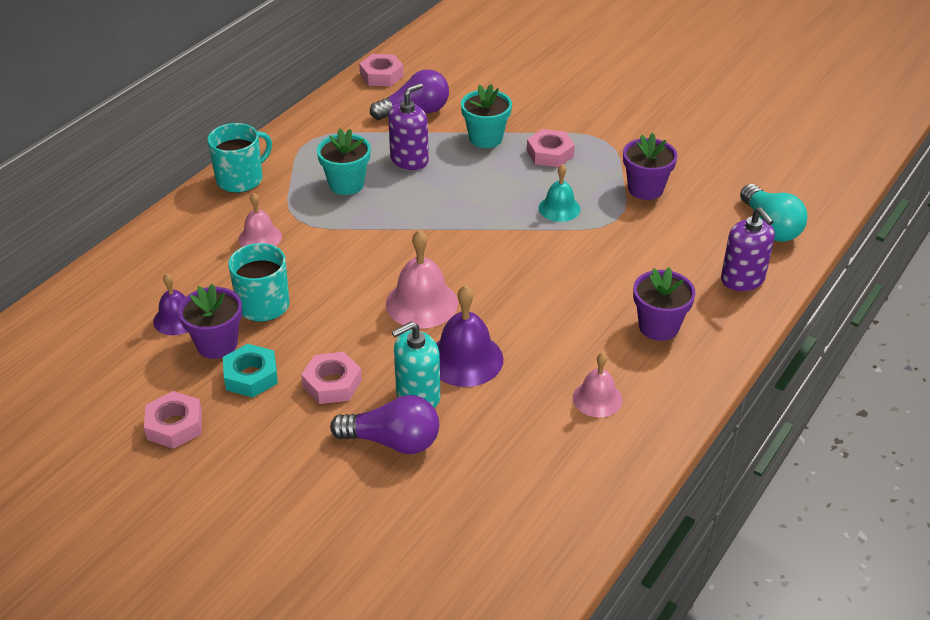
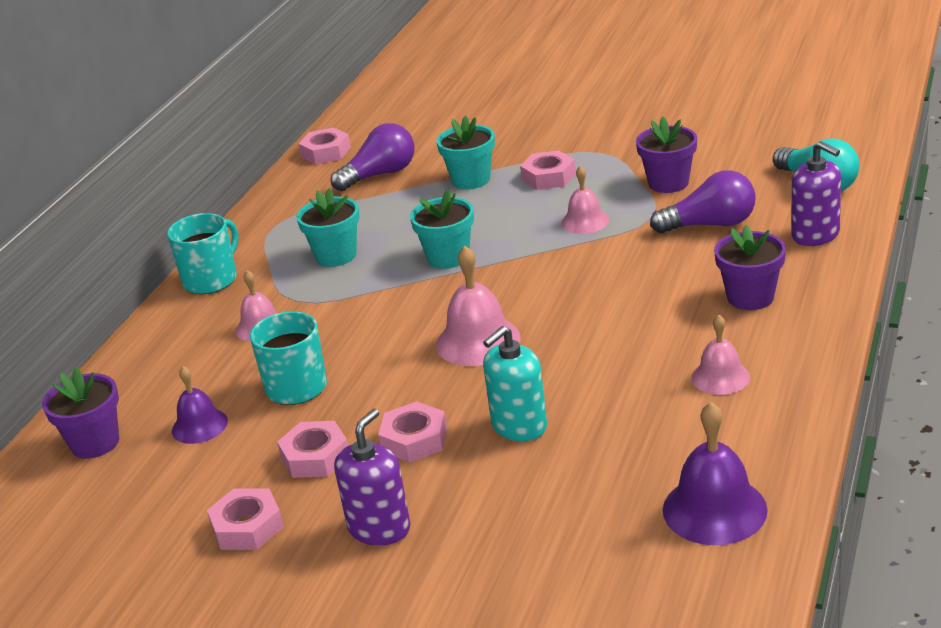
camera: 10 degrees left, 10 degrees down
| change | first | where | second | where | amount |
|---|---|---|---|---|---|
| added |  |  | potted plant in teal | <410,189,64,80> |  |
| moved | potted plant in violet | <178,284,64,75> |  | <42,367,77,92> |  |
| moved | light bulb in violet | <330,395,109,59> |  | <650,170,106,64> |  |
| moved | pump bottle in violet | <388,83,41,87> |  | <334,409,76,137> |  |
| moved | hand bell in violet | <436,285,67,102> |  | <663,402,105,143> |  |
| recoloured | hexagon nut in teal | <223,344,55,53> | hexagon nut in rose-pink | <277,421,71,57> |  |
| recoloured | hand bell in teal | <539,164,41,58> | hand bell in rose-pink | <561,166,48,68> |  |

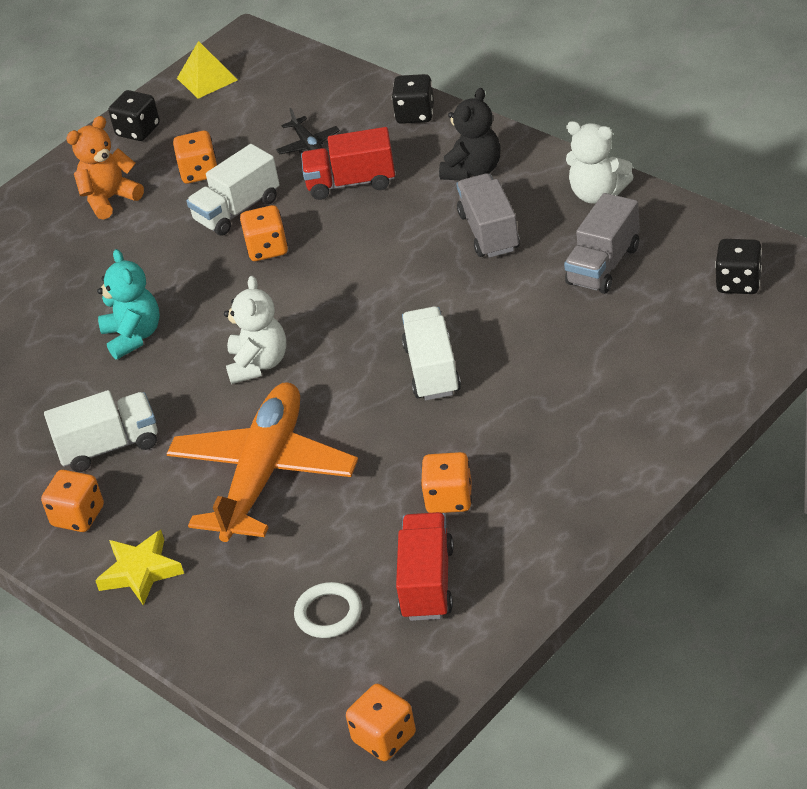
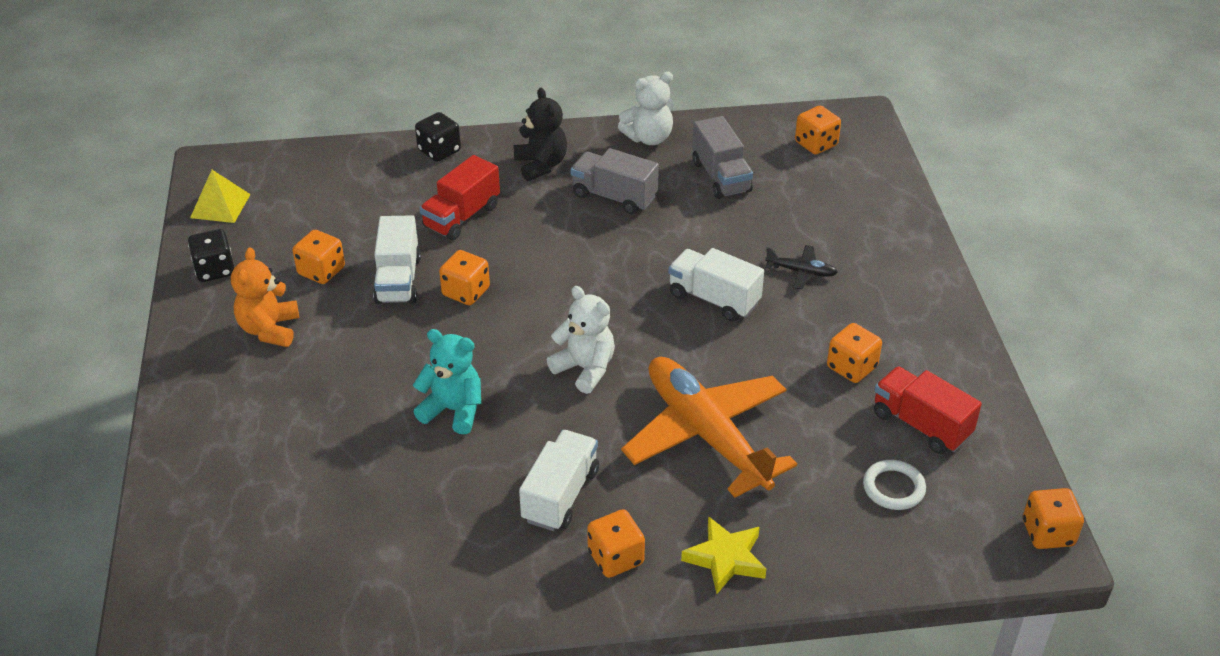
camera: 55 degrees left, 0 degrees up
| change | first | where | second | where | amount |
|---|---|---|---|---|---|
| moved | plane in black | <276,108,64,46> |  | <765,245,73,44> |  |
| recoloured | game die in black | <715,239,47,55> | game die in orange-coloured | <795,106,46,49> |  |

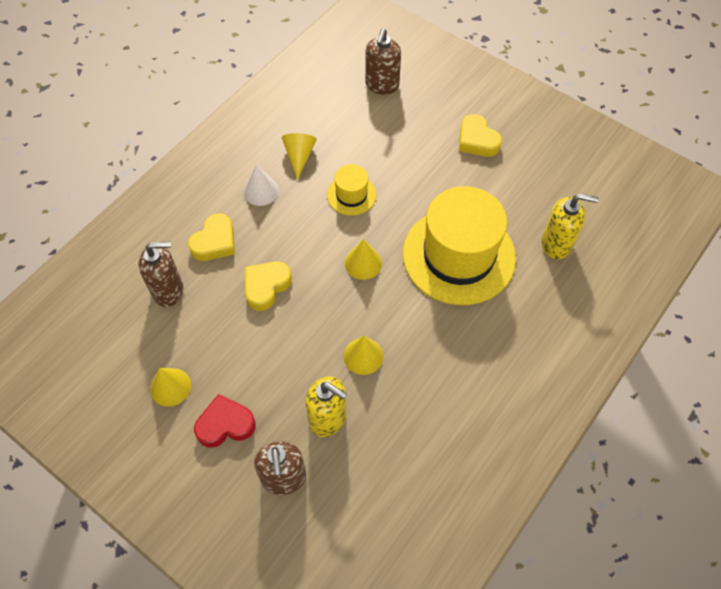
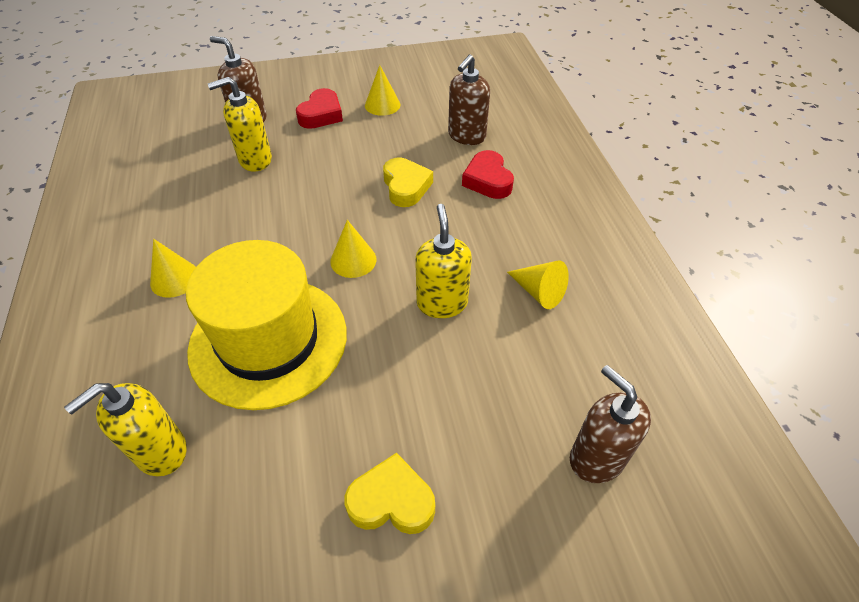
camera: 130 degrees right, 10 degrees down
| change | first | where | second | where | amount |
|---|---|---|---|---|---|
| removed | solid cone in pure white | <243,165,36,41> |  |  |  |
| moved | solid cone in golden | <344,336,40,39> |  | <150,239,46,59> |  |
| replaced | top hat in golden | <327,164,49,51> | pump bottle in golden | <415,204,57,114> |  |
| recoloured | love heart in golden | <188,213,47,48> | love heart in crimson | <462,150,52,49> |  |

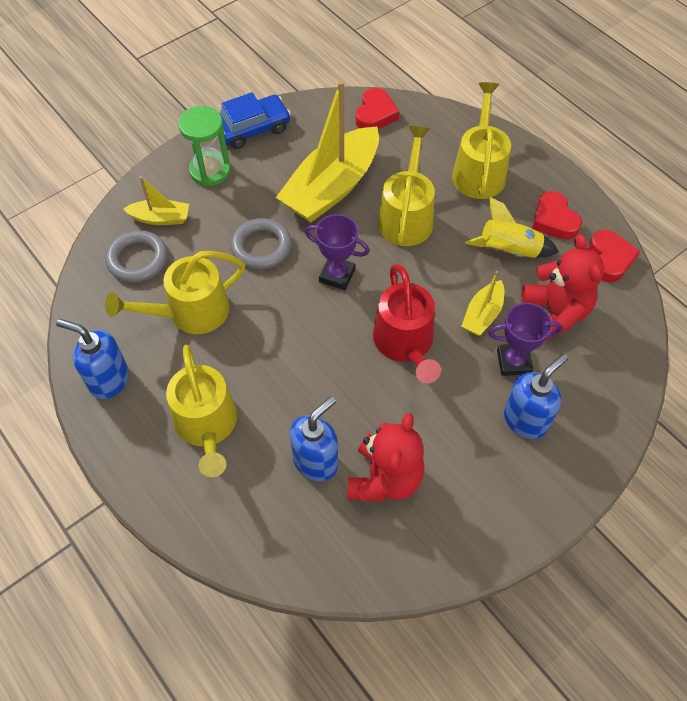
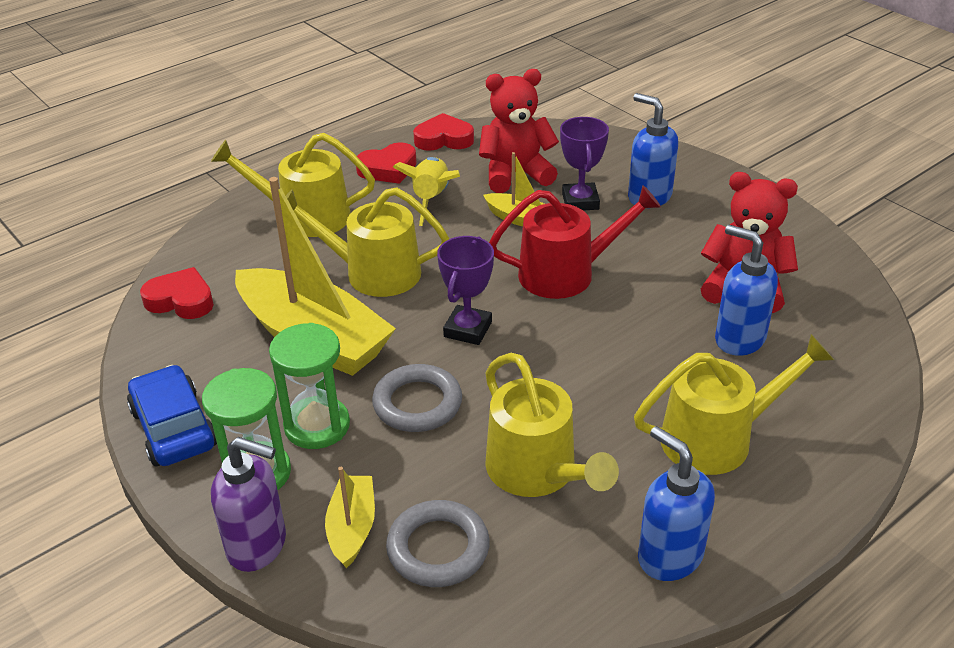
camera: 90 degrees left, 20 degrees down
| change | first | where | second | where | amount |
|---|---|---|---|---|---|
| added |  |  | pump bottle in violet | <211,437,75,135> |  |
| added |  |  | sand timer in emerald | <269,323,81,126> |  |
| turned | pump bottle in cobalt | <56,319,73,80> |  | <638,426,77,155> | 120 degrees clockwise |

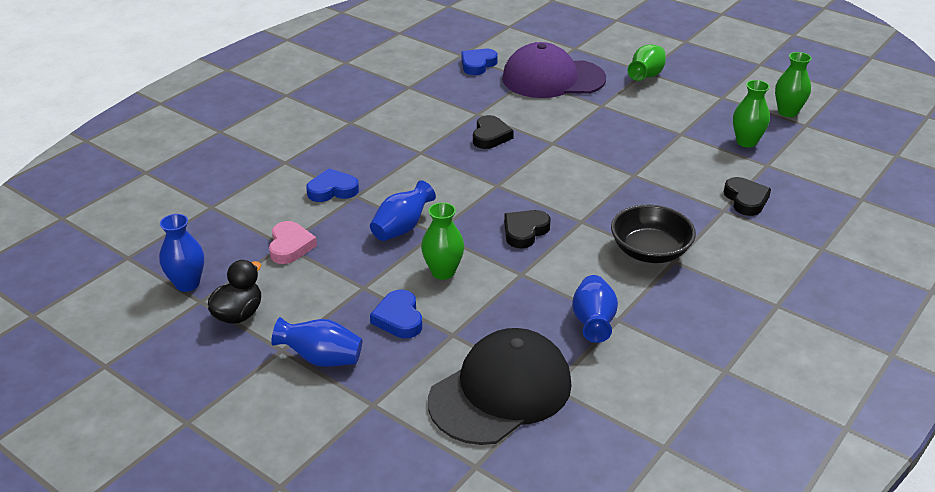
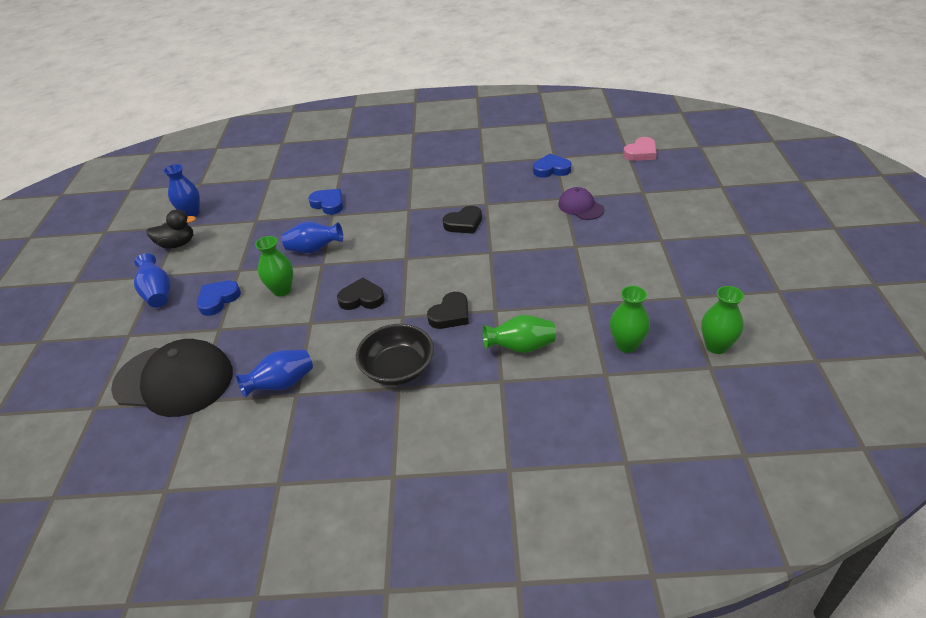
camera: 55 degrees right, 5 degrees up
| change | first | where | second | where | amount |
|---|---|---|---|---|---|
| moved | love heart in rose-pink | <269,221,48,43> |  | <623,137,34,24> |  |
| moved | vase in emerald | <628,45,38,36> |  | <483,315,73,38> |  |
| moved | love heart in black | <724,177,47,39> |  | <427,292,42,37> |  |
| resized | cap in violet | <502,42,104,56> |  | <558,187,46,33> | x0.51 |

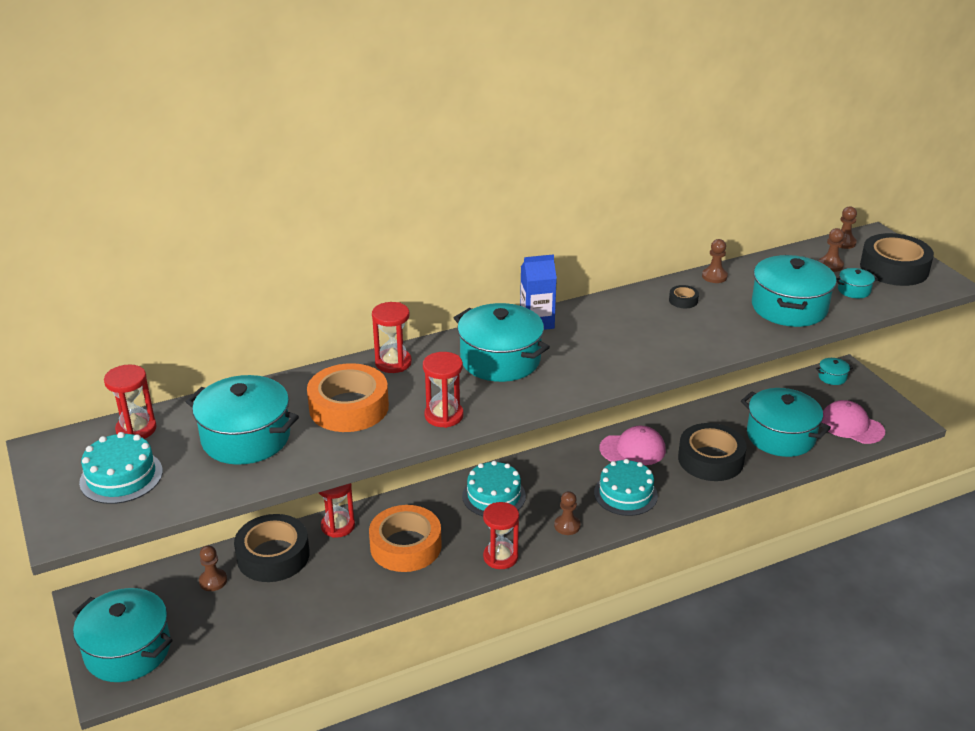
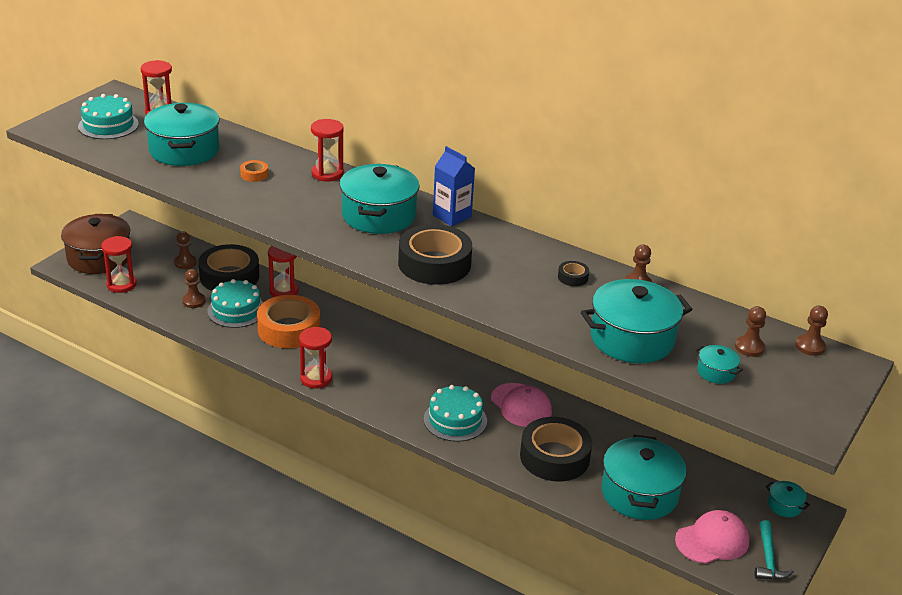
camera: 55 degrees right, 0 degrees up
| change | first | where | second | where | amount |
|---|---|---|---|---|---|
| added |  |  | hammer in teal | <754,520,40,60> |  |
| moved | sand timer in crimson | <423,352,40,76> |  | <101,236,36,57> |  |
| moved | gateau in teal | <462,461,64,55> |  | <207,279,56,49> |  |
| moved | chess pawn in dark brown | <554,491,27,44> |  | <182,269,24,39> |  |
| moved | tape in black | <860,233,74,53> |  | <398,224,74,61> |  |
| recoloured | pot in teal | <72,588,101,94> | pot in dark brown | <61,214,70,60> |  |
| turned | cap in rose-pink | <822,400,63,44> |  | <675,510,75,54> | 60 degrees clockwise |
| resized | tape in orange-coloured | <307,363,82,69> |  | <240,160,28,22> | x0.42 |

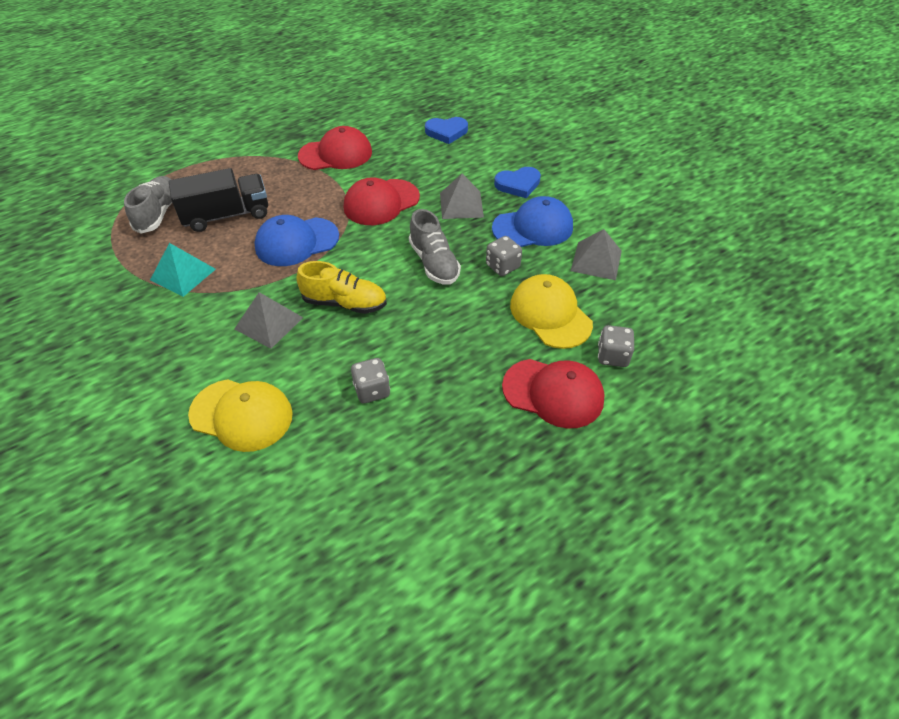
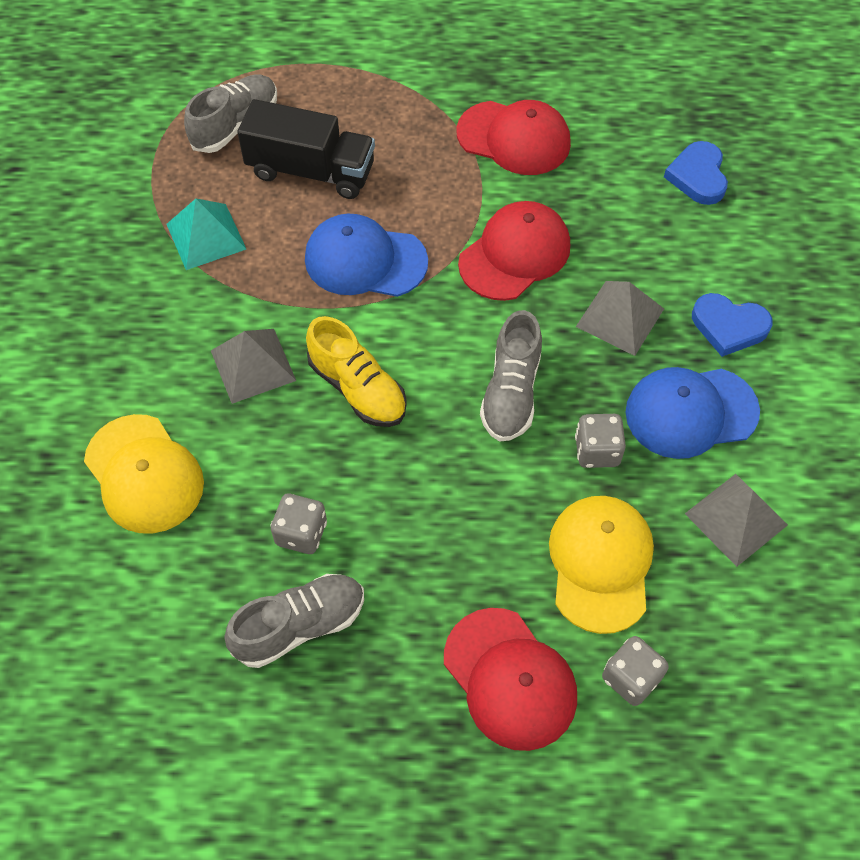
camera: 35 degrees right, 10 degrees up
| change | first | where | second | where | amount |
|---|---|---|---|---|---|
| added |  |  | shoe in grey | <224,574,140,94> |  |
| turned | cap in crimson | <344,178,76,47> |  | <458,201,112,100> | 135 degrees clockwise |
| turned | love heart in cobalt | <425,117,43,27> |  | <664,141,64,64> | 60 degrees clockwise |
| turned | cap in cobalt | <492,196,81,51> |  | <625,367,135,92> | 150 degrees clockwise |

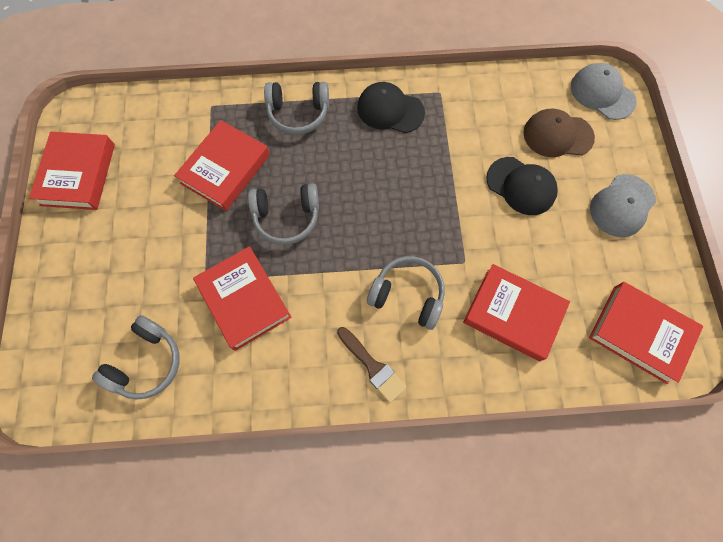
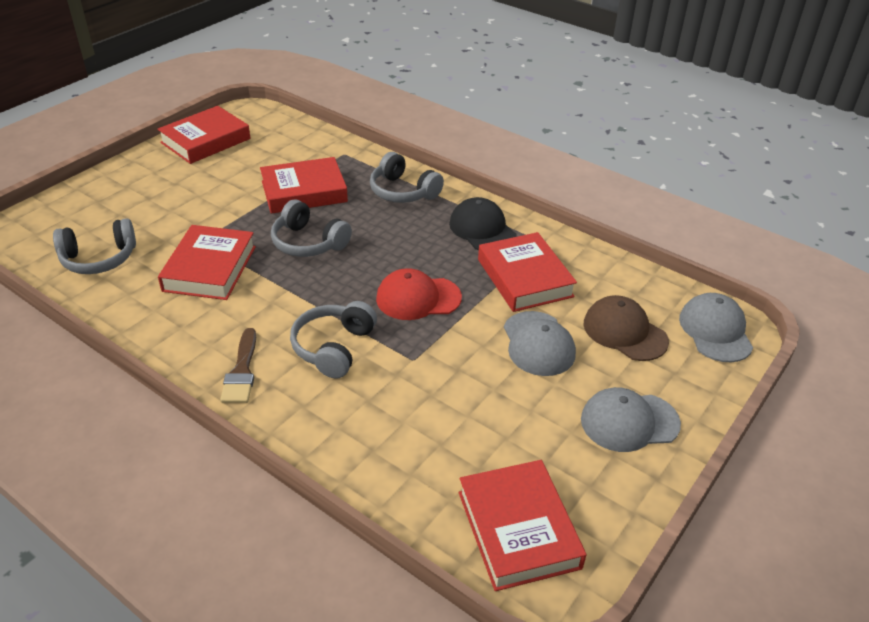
camera: 40 degrees right, 30 degrees down
| change | first | where | second | where | amount |
|---|---|---|---|---|---|
| added |  |  | cap in crimson | <376,268,86,52> |  |
| moved | hardback in crimson | <463,264,107,97> |  | <478,232,99,80> |  |
| recoloured | cap in black | <486,157,72,58> | cap in grey | <504,311,72,65> |  |
| turned | over-ear headphones in grey | <367,256,78,74> |  | <290,301,87,78> | 135 degrees counterclockwise |

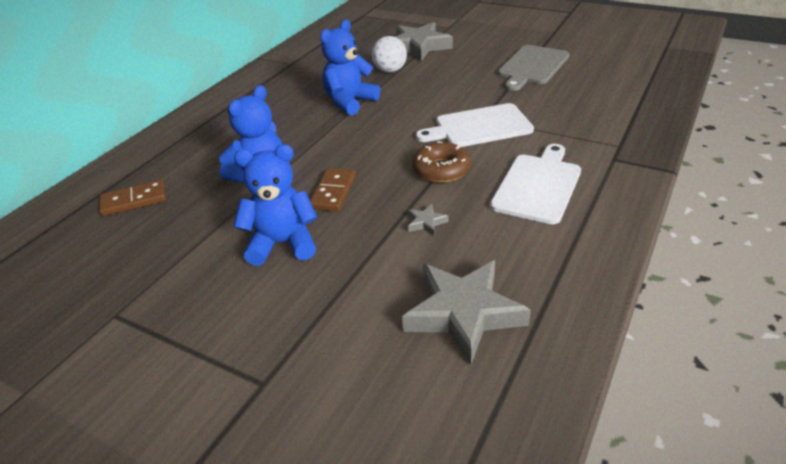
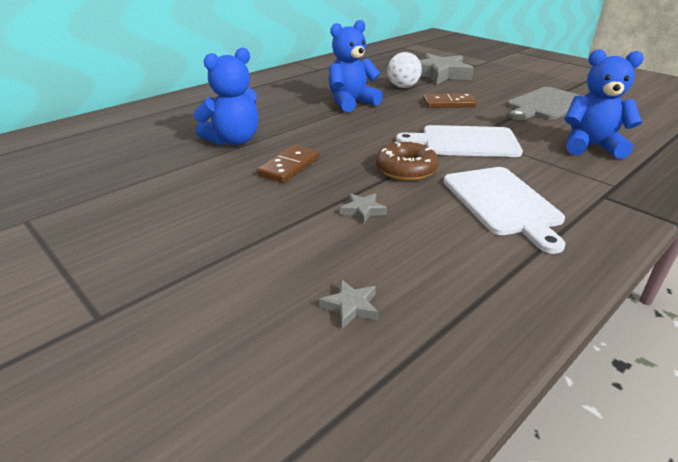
camera: 15 degrees right, 5 degrees down
| change | first | where | second | where | amount |
|---|---|---|---|---|---|
| moved | domino tile in dark brown | <99,180,67,36> |  | <423,93,54,15> |  |
| moved | teddy in cobalt | <234,145,84,121> |  | <564,49,80,110> |  |
| turned | bread board in pure white | <490,144,91,80> |  | <443,167,122,87> | 120 degrees clockwise |
| resized | five-pointed star in grey | <402,260,129,105> |  | <319,279,60,50> | x0.41 |

